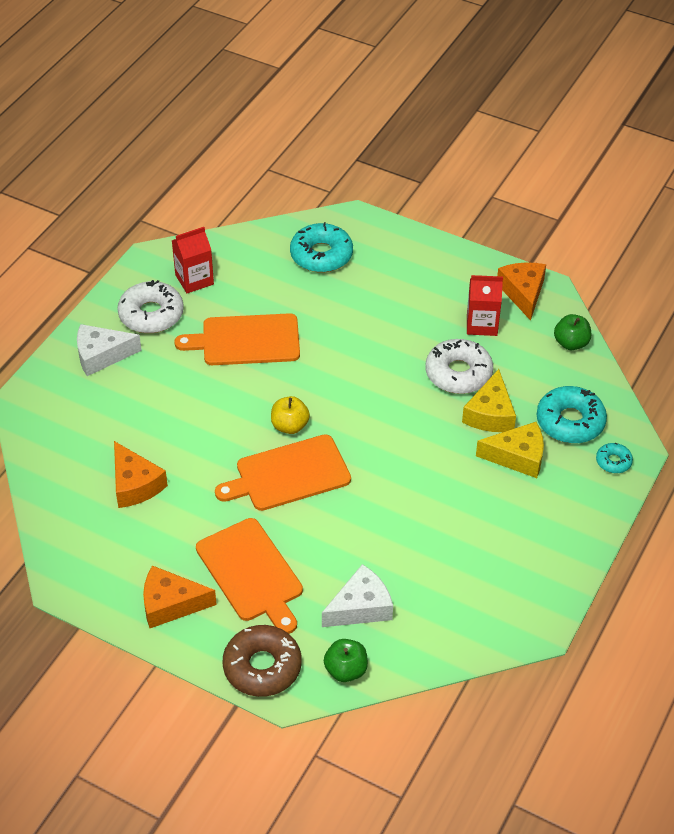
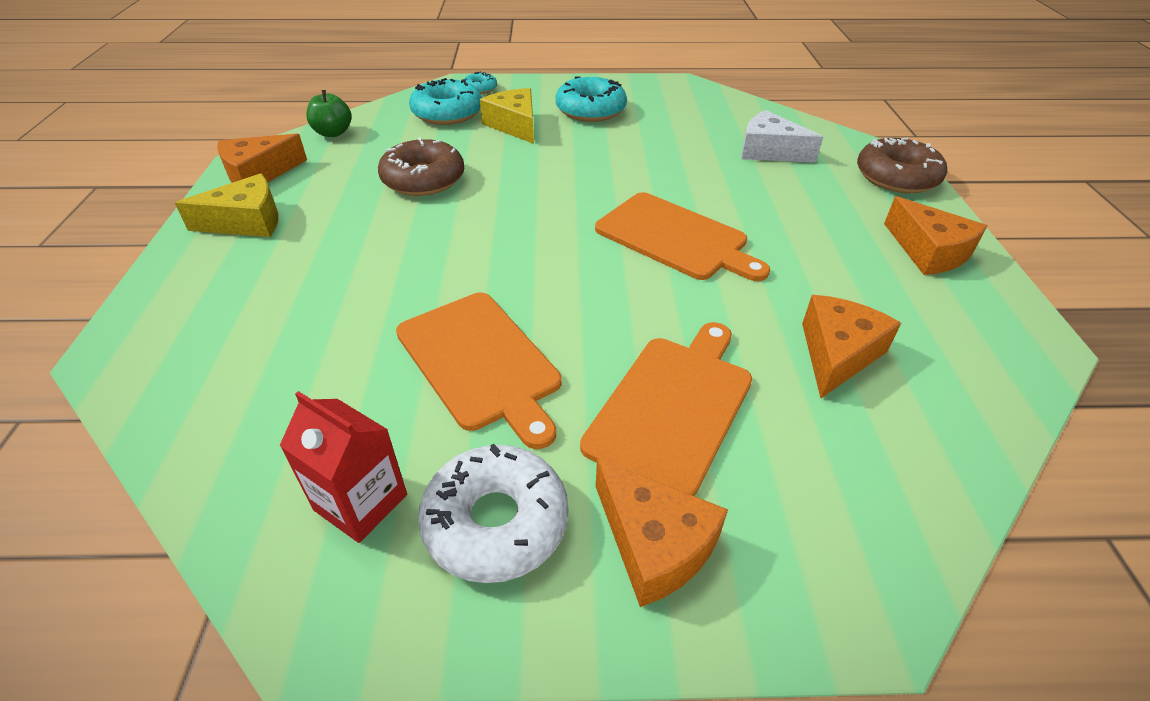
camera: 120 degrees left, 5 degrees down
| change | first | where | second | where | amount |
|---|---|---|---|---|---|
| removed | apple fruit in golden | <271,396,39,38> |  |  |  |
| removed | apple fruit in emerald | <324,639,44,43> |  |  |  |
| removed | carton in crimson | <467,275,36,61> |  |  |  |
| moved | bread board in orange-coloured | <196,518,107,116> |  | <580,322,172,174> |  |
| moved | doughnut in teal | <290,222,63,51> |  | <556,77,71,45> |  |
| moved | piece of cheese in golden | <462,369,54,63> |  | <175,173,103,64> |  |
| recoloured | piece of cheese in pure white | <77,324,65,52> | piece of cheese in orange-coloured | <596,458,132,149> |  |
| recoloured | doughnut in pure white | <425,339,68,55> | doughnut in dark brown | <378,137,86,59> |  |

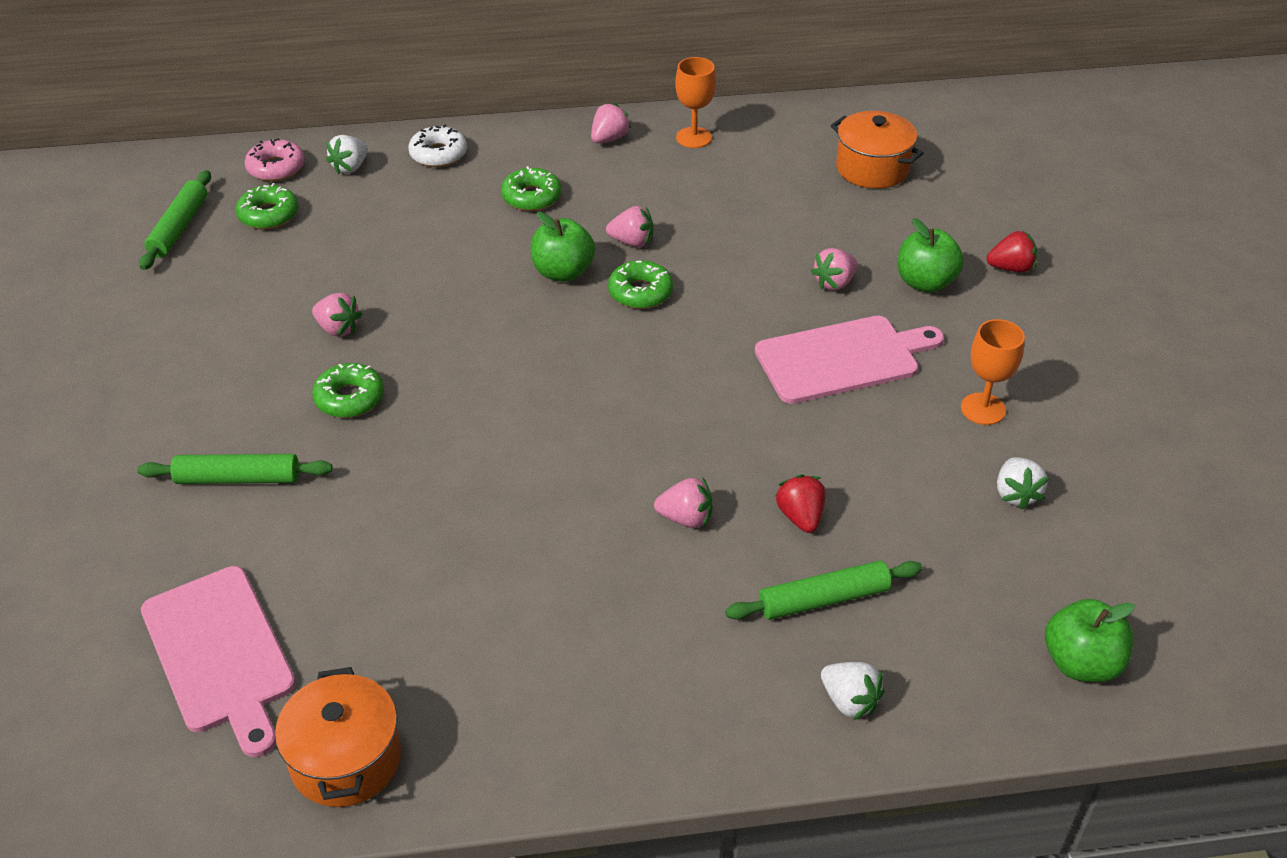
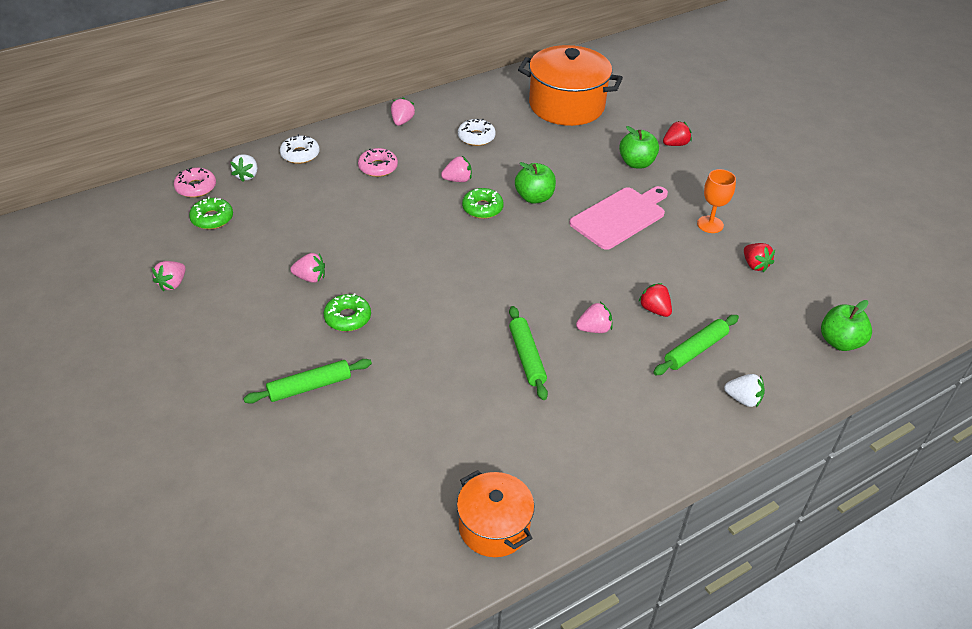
camera: 25 degrees left, 0 degrees up
| change | first | where | second | where | amount |
|---|---|---|---|---|---|
| removed | bread board in rose-pink | <141,566,155,191> |  |  |  |
| removed | chalice in orange-coloured | <675,57,41,91> |  |  |  |
| added |  |  | doughnut in pure white | <458,118,38,28> |  |
| moved | dough roller in emerald | <139,170,72,100> |  | <509,306,39,94> |  |
| moved | apple fruit in emerald | <531,212,64,70> |  | <515,162,41,41> |  |
| moved | berry in rose-pink | <811,248,47,42> |  | <152,261,34,30> |  |
| recoloured | doughnut in emerald | <501,166,60,45> | doughnut in rose-pink | <358,148,40,29> |  |
| recoloured | berry in pure white | <997,457,51,53> | berry in crimson | <744,243,31,29> |  |
| resized | pot in orange-coloured | <831,111,93,78> |  | <518,45,105,81> | x1.69 |

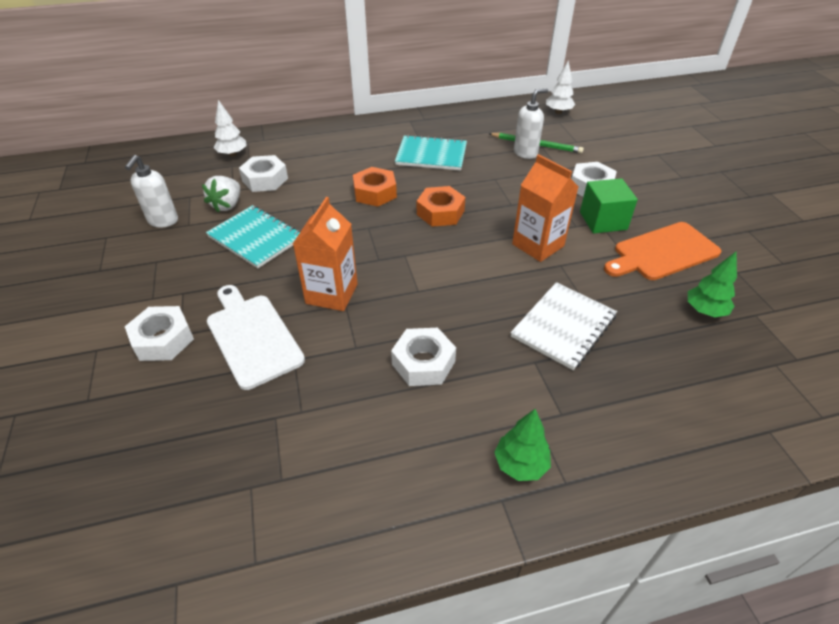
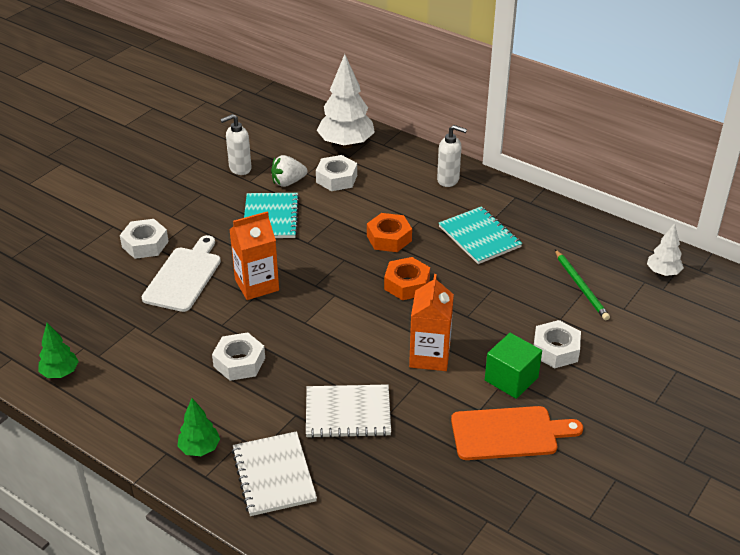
camera: 50 degrees right, 5 degrees down
| change | first | where | second | where | amount |
|---|---|---|---|---|---|
| added |  |  | notepad in pure white | <232,431,85,85> |  |
| moved | pump bottle in pure white | <514,88,34,71> |  | <437,125,30,62> |  |
| moved | fir tree in emerald | <688,251,49,66> |  | <38,323,41,55> |  |
| turned | bread board in orange-coloured | <604,222,117,58> |  | <451,406,132,54> | 150 degrees clockwise |
| resized | fir tree in pure white | <213,100,34,57> |  | <317,54,58,94> | x1.86 |

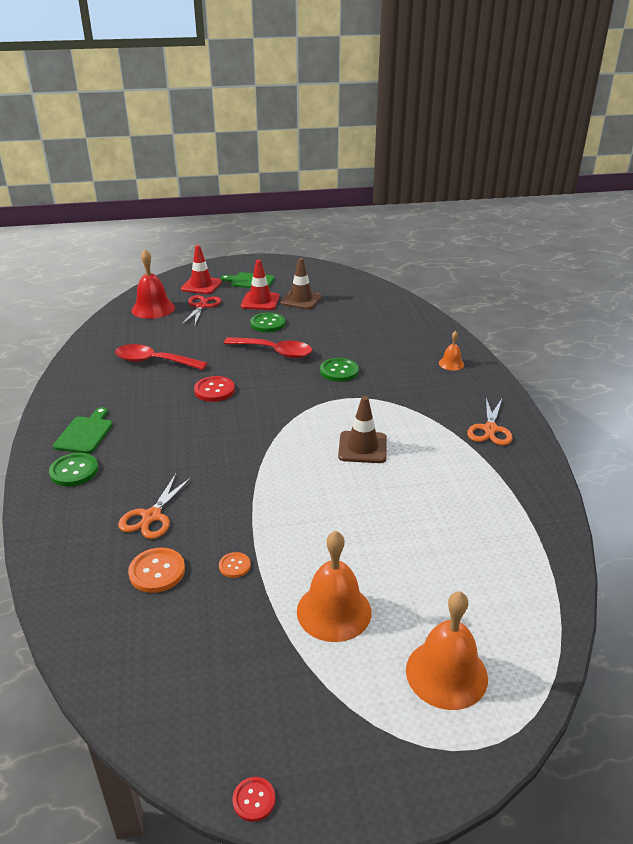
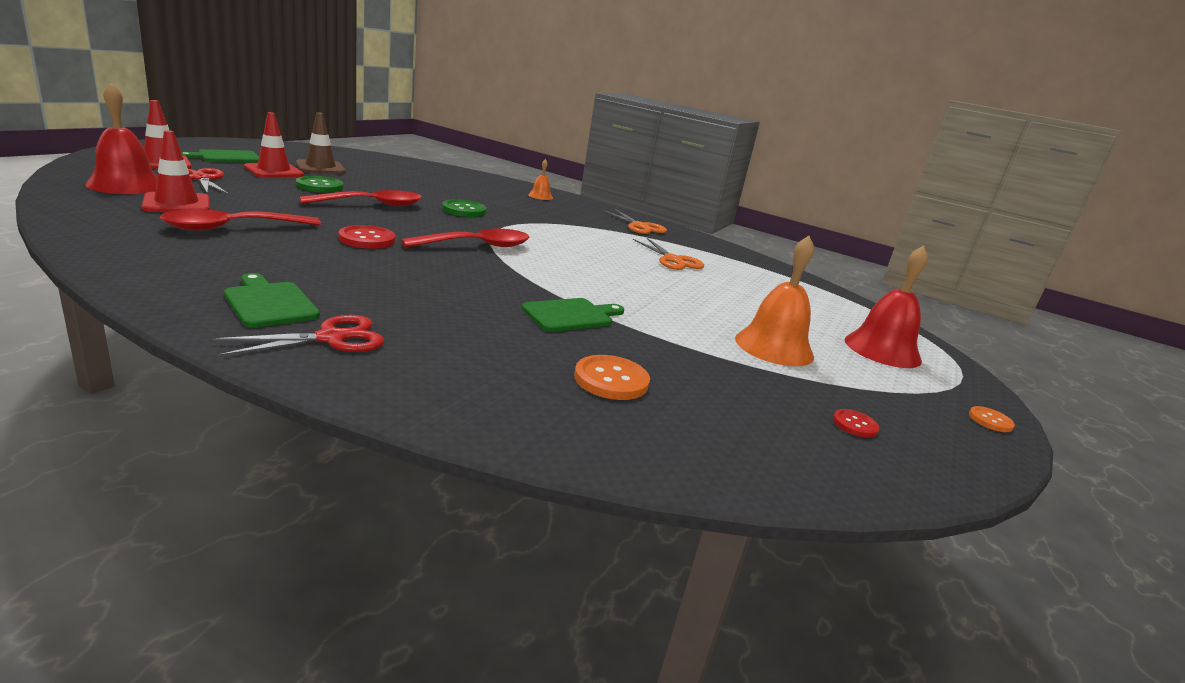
camera: 55 degrees left, 10 degrees down
| change | first | where | second | where | amount |
|---|---|---|---|---|---|
| removed | safety cone in dark brown | <338,396,49,67> |  |  |  |
| added |  |  | safety cone in crimson | <142,130,68,82> |  |
| added |  |  | tablespoon in crimson | <401,229,128,18> |  |
| added |  |  | bread board in emerald | <521,298,103,34> |  |
| moved | pair of scissors in orange-coloured | <118,474,74,65> |  | <633,238,71,32> |  |
| moved | shirt button in orange-coloured | <219,552,32,26> |  | <969,406,46,26> |  |
| moved | shirt button in crimson | <233,777,42,45> |  | <833,409,46,29> |  |
| replaced | shirt button in emerald | <49,453,49,33> | pair of scissors in crimson | <213,315,172,41> |  |
| recoloured | hand bell in orange-coloured | <406,591,82,119> | hand bell in crimson | <845,245,83,123> |  |

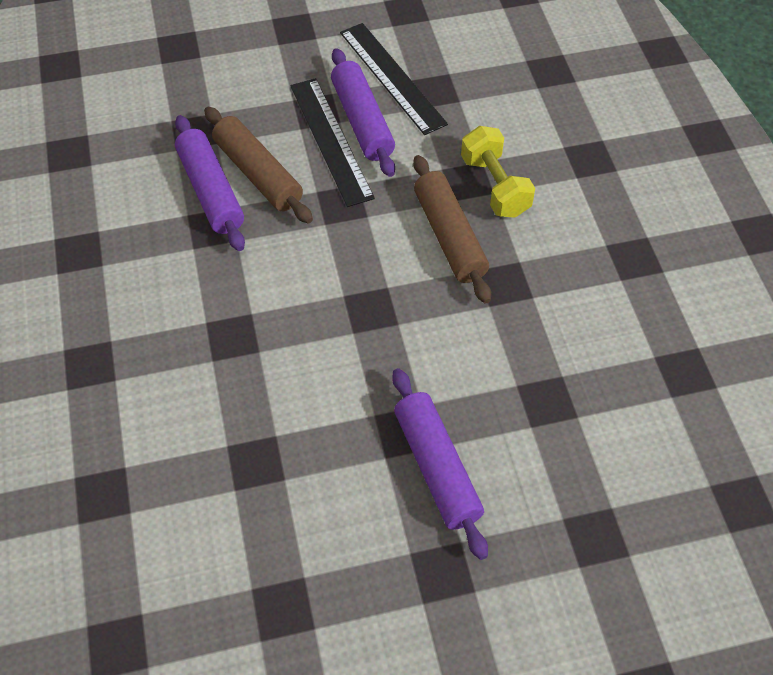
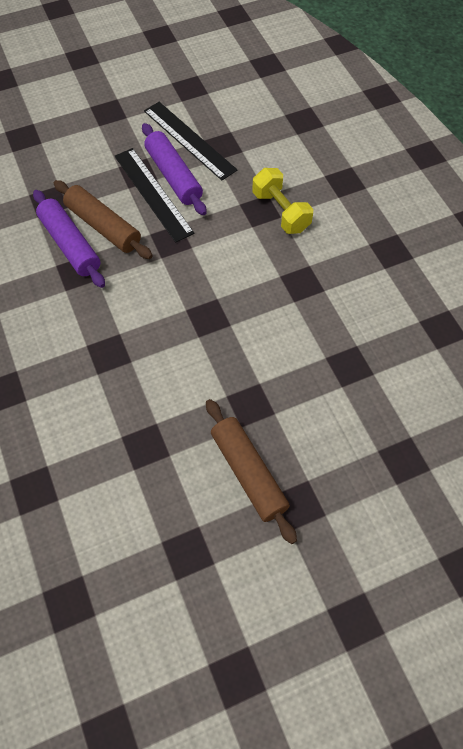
camera: 10 degrees left, 5 degrees up
| change | first | where | second | where | amount |
|---|---|---|---|---|---|
| removed | dough roller in violet | <392,368,96,192> |  |  |  |
| moved | dough roller in dark brown | <413,155,78,149> |  | <206,399,91,145> |  |

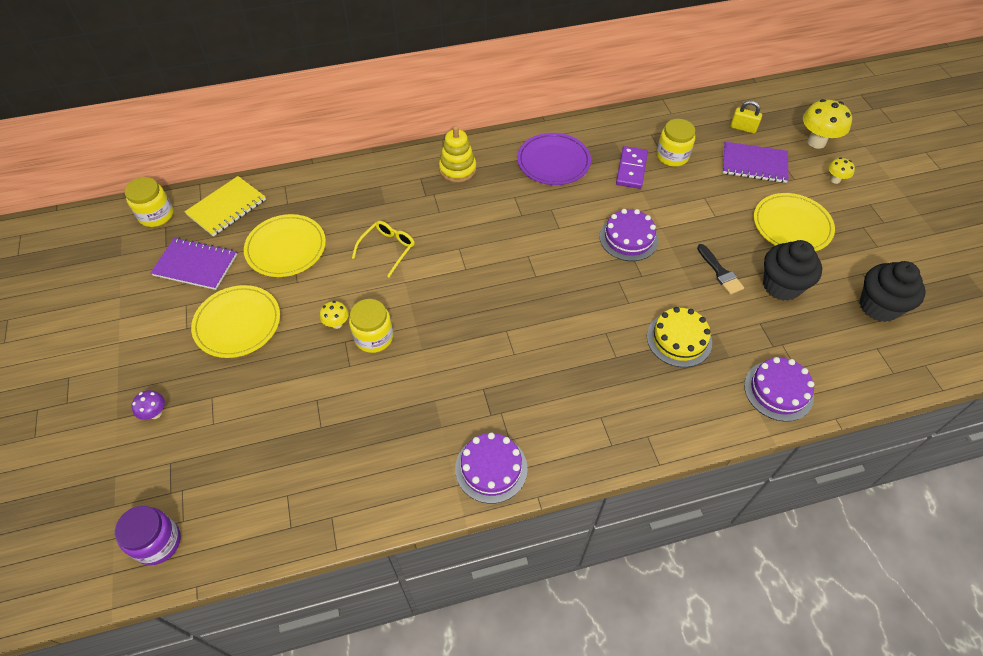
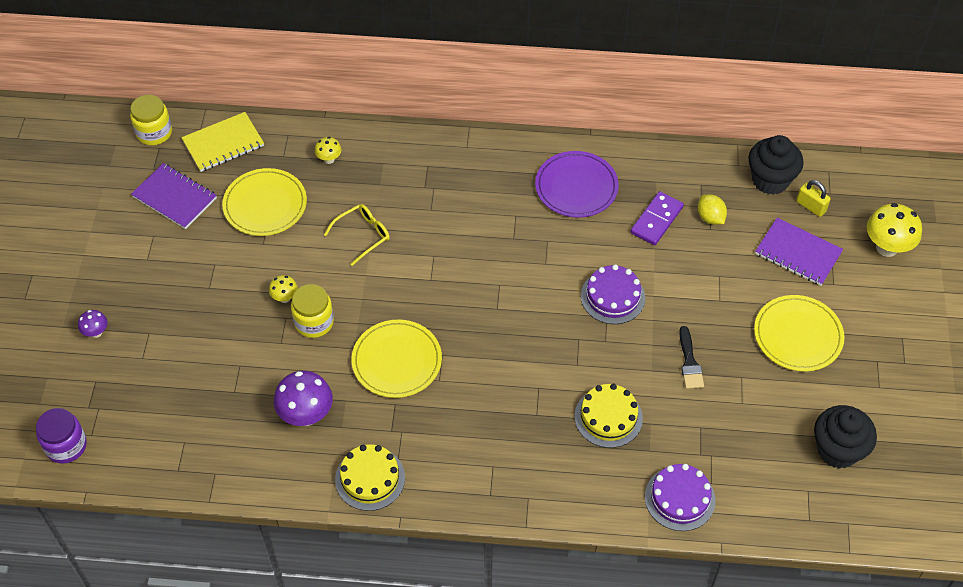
camera: 20 degrees right, 0 degrees up
| change | first | where | second | where | amount |
|---|---|---|---|---|---|
| removed | stacking rings in golden | <439,126,37,56> |  |  |  |
| added |  |  | mushroom in violet | <274,371,59,55> |  |
| moved | plate in golden | <191,285,89,73> |  | <352,320,90,78> |  |
| moved | muffin in black | <763,240,59,61> |  | <748,135,56,60> |  |
| moved | mushroom in golden | <828,158,27,26> |  | <315,137,27,27> |  |
| replaced | jar in golden | <657,119,38,48> | toy lemon in golden | <698,195,29,30> |  |
| recoloured | gateau in violet | <455,432,73,72> | gateau in golden | <335,444,70,67> |  |

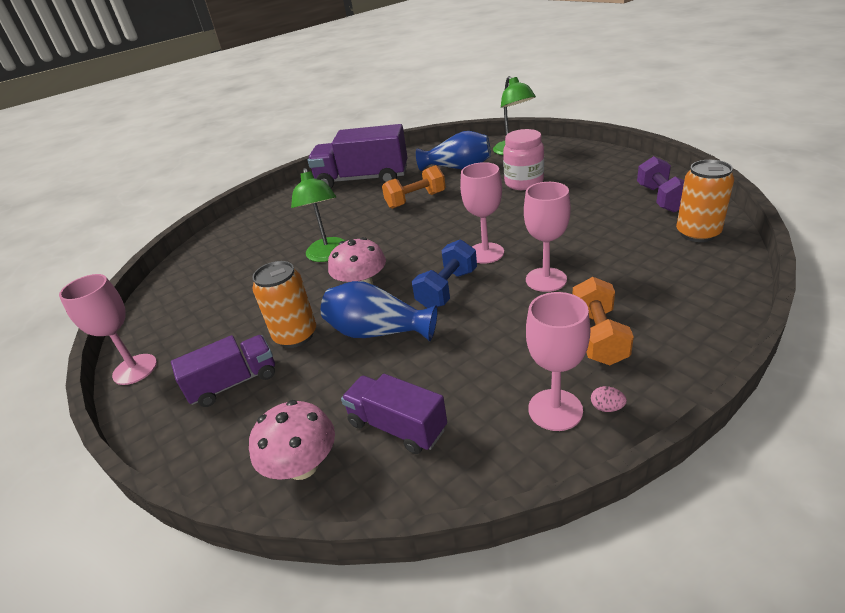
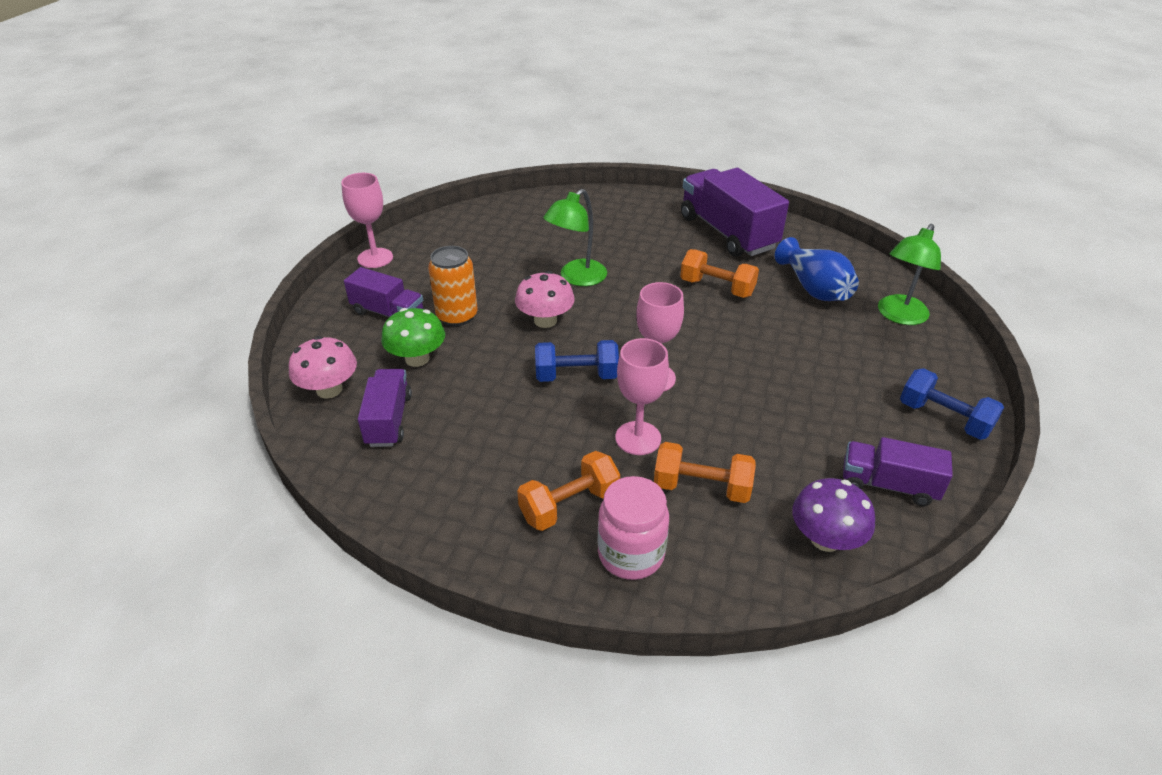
camera: 50 degrees right, 5 degrees up
| change | first | where | second | where | amount |
|---|---|---|---|---|---|
| removed | vase in cobalt | <321,281,117,60> |  |  |  |
| removed | chalice in rose-pink | <526,292,64,139> |  |  |  |
| removed | egg in rose-pink | <591,386,36,26> |  |  |  |
| added |  |  | mushroom in emerald | <381,308,64,59> |  |
| added |  |  | dumbbell in orange-coloured | <654,442,102,61> |  |
| added |  |  | dumbbell in cobalt | <900,368,104,72> |  |
| moved | jar in rose-pink | <503,129,41,61> |  | <598,476,71,104> |  |
| replaced | dumbbell in violet | <637,156,47,56> | lorry in violet | <843,437,110,69> |  |
| replaced | can in orange-coloured | <676,160,58,82> | mushroom in violet | <792,478,83,74> |  |

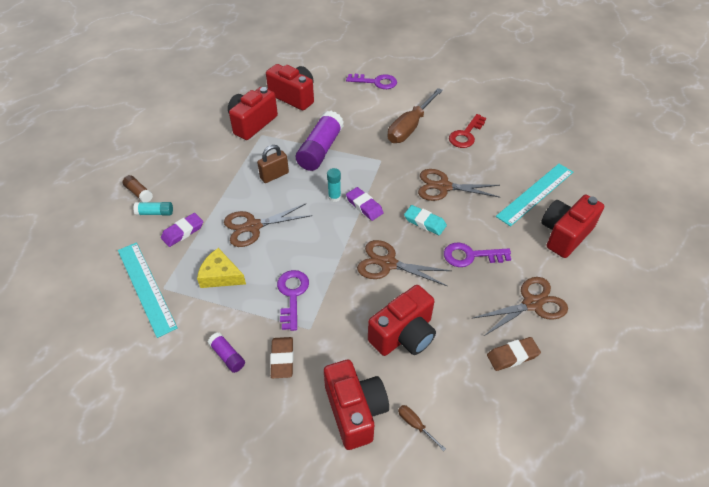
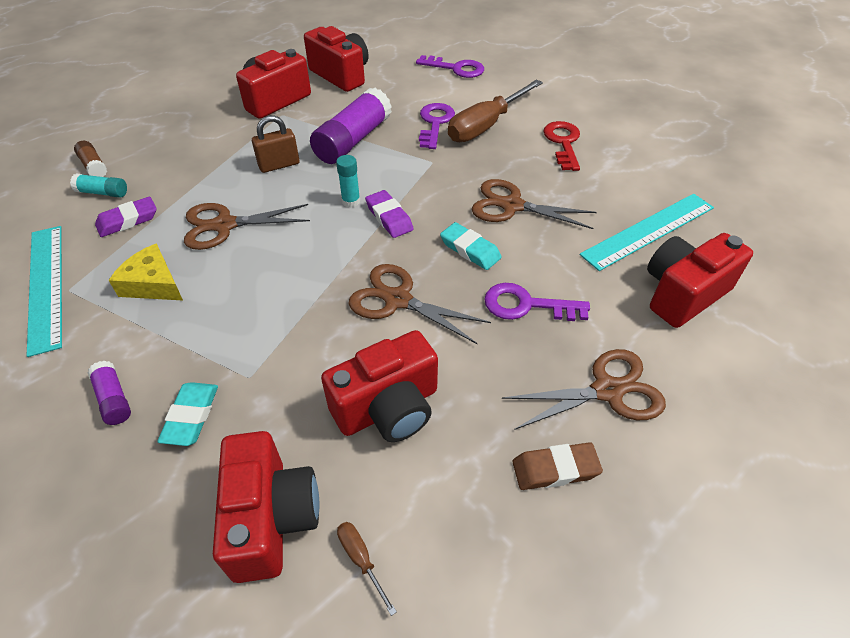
camera: 10 degrees right, 0 degrees up
| change | first | where | second | where | amount |
|---|---|---|---|---|---|
| moved | key in violet | <277,270,32,61> |  | <419,103,36,46> |  |
| recoloured | gum eraser in dark brown | <270,337,23,41> | gum eraser in teal | <157,382,61,64> |  |
| turned | key in crimson | <449,114,37,34> |  | <543,121,37,50> | 135 degrees clockwise |

